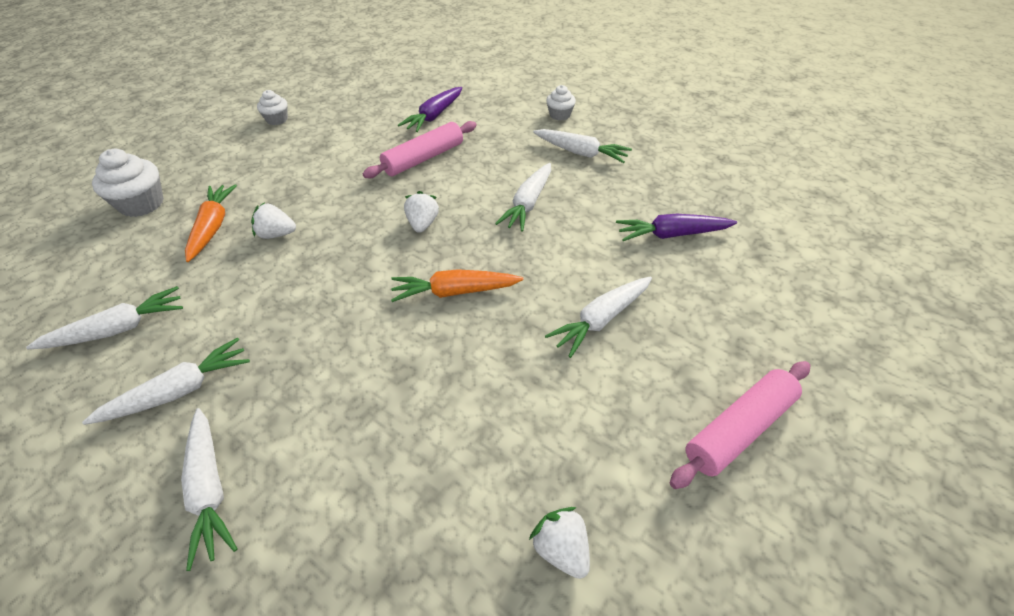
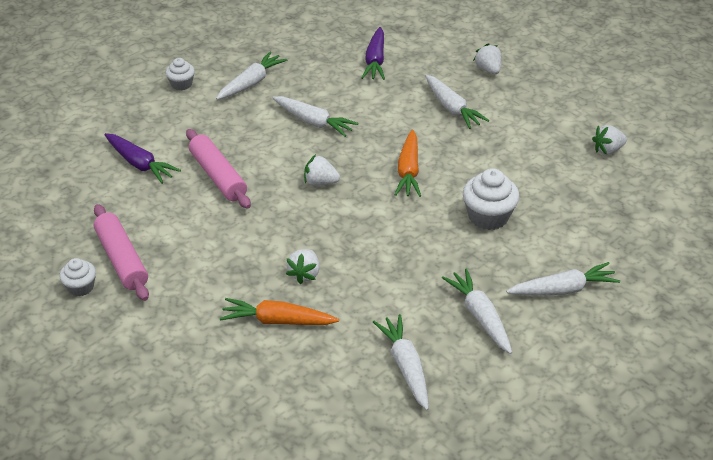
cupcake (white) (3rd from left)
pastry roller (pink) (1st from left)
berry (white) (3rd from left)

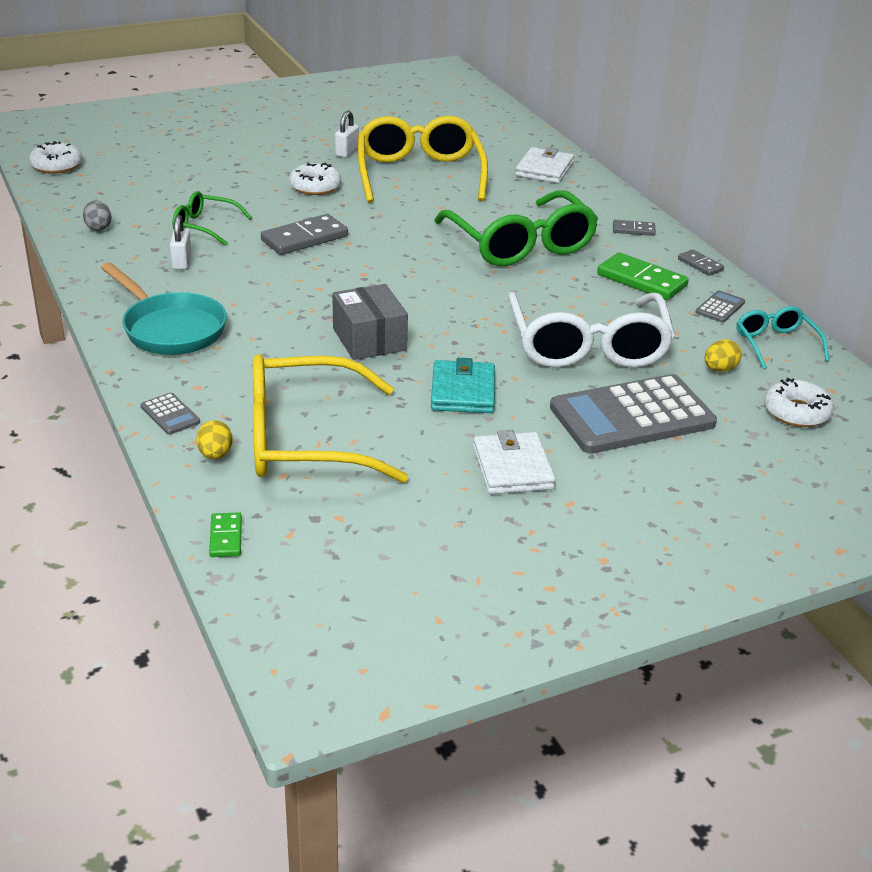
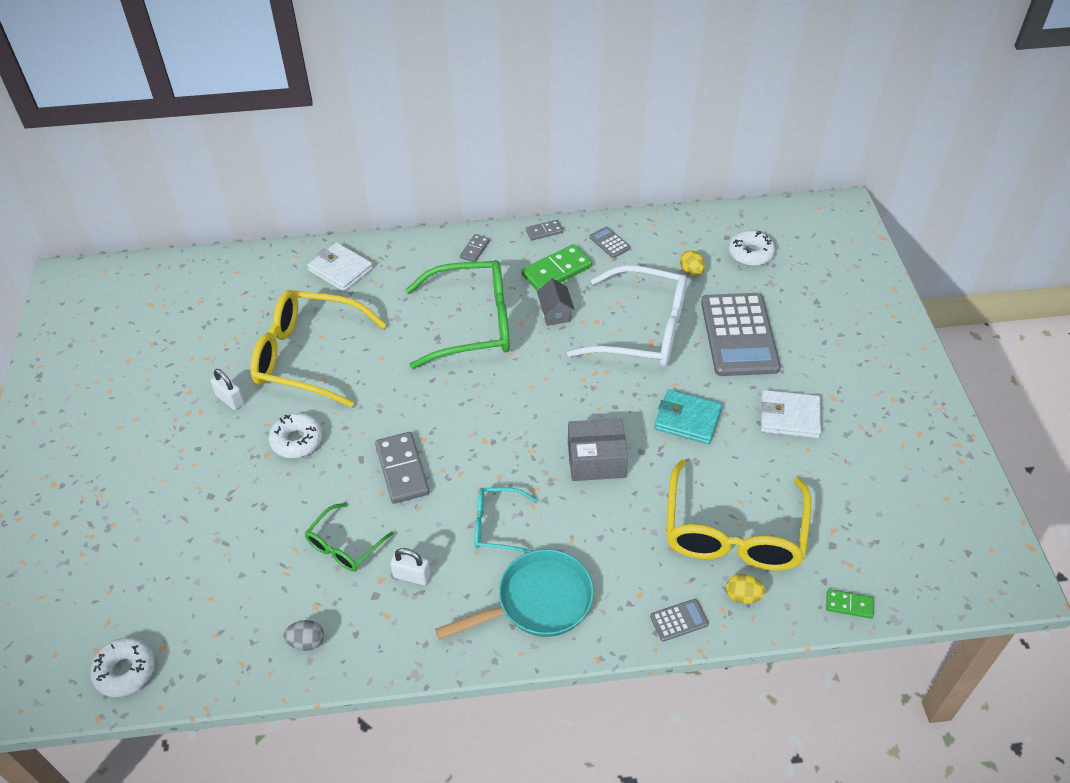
spectacles (teal)
toy house (gray)

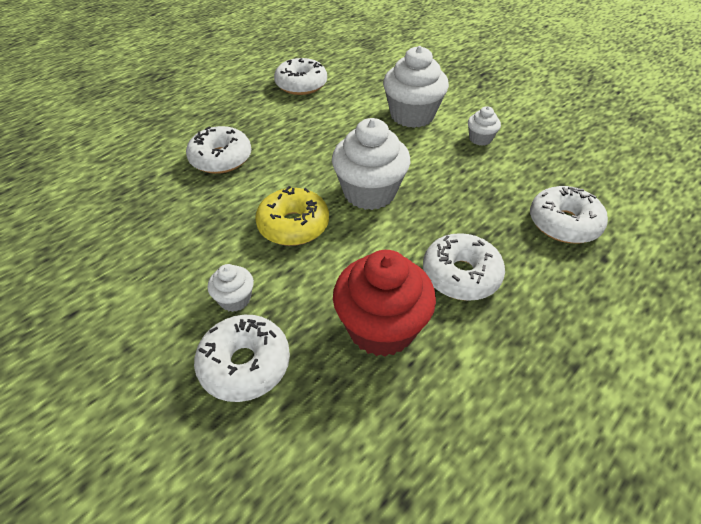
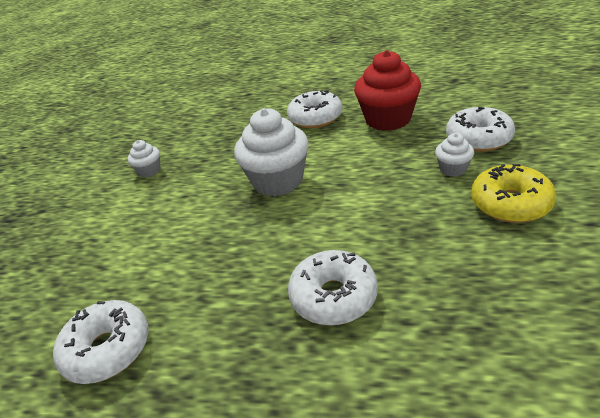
doughnut (bright yellow)
cupcake (white) (3rd from left in the first image)
doughnut (white) (5th from left in the first image)

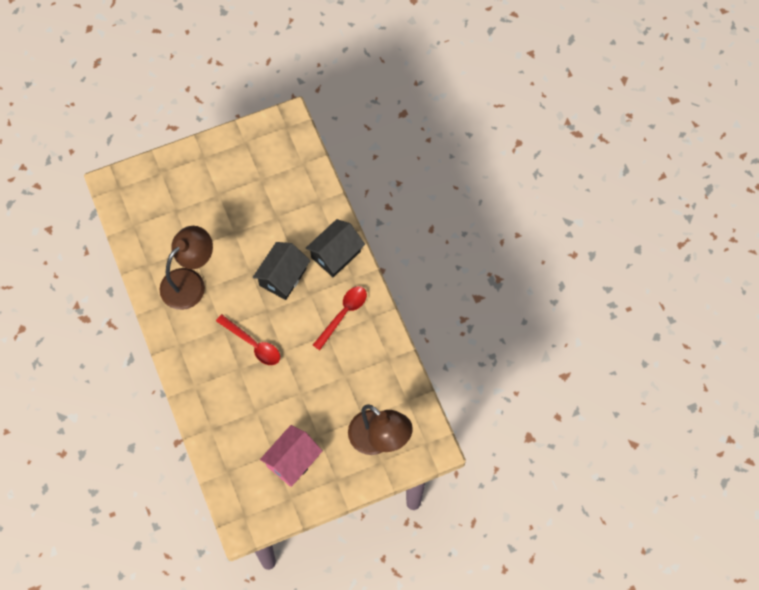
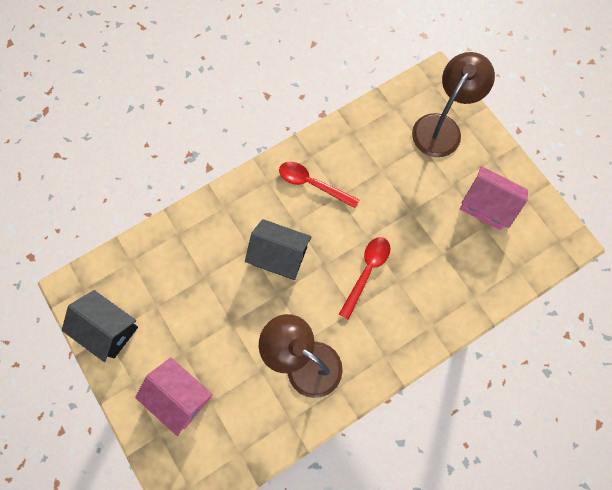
toy house (black) (1st from left)
toy house (pink) (1st from left)

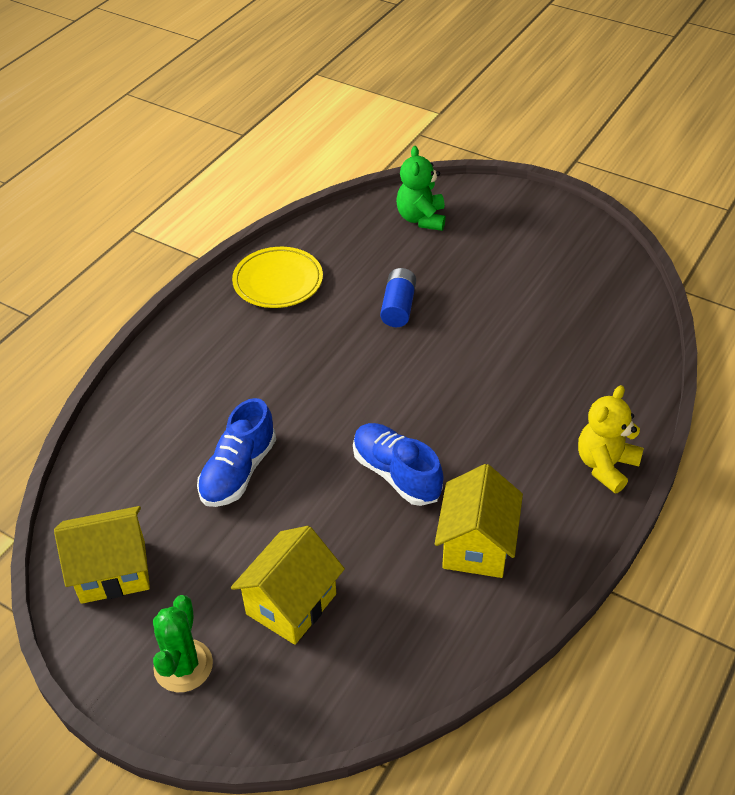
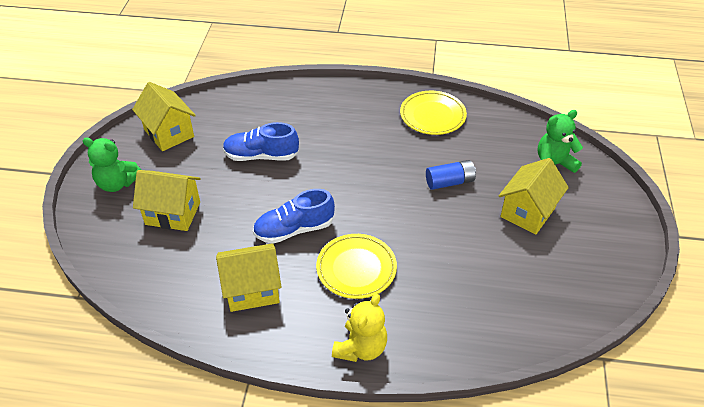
teddy bear (leaf-green) (1st from left)
sneaker (royal blue) (2nd from left)
teddy bear (bright yellow)
flat dish (bright yellow) (1st from left)
toy house (bright yellow) (4th from left)

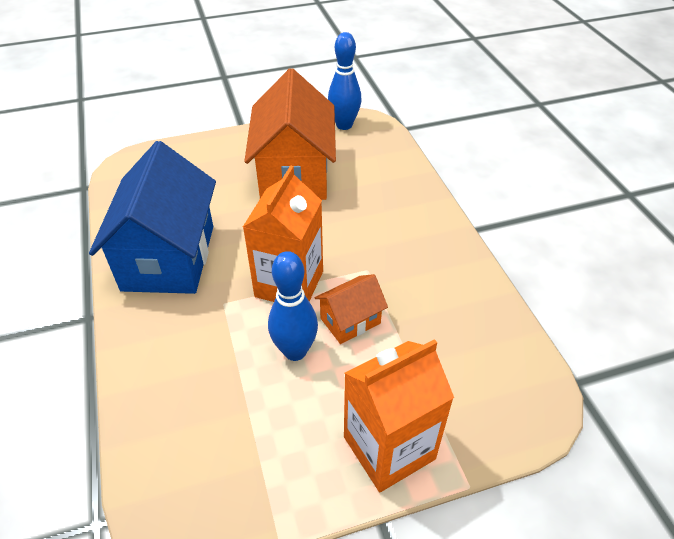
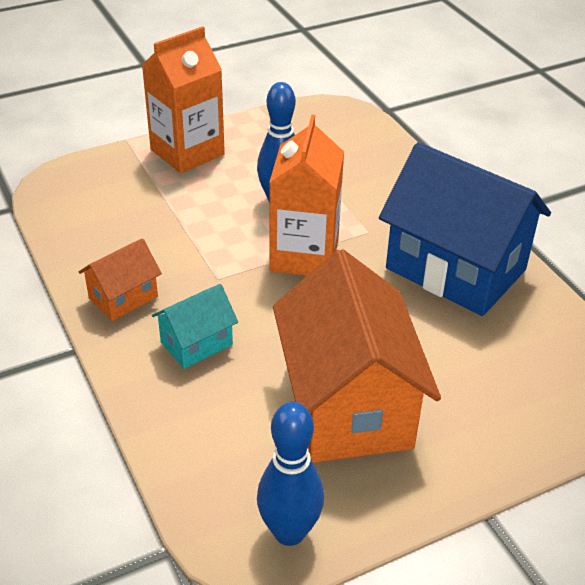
toy house (royal blue)
toy house (bright orange) (1st from left)
toy house (teal)

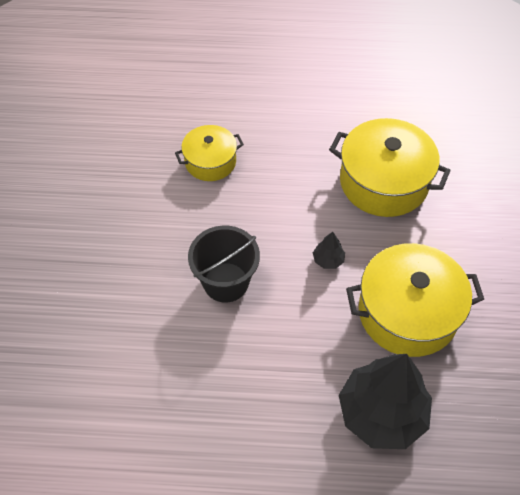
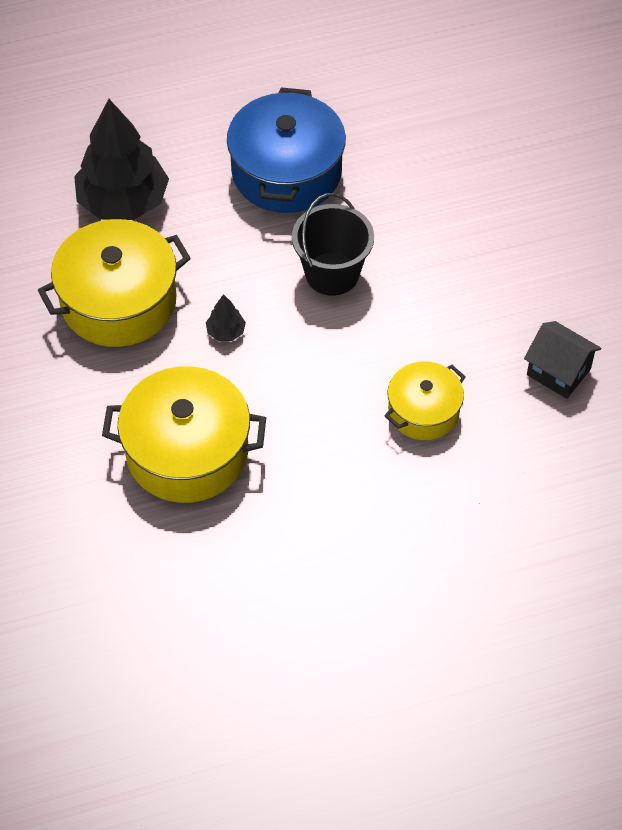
cooking pot (royal blue)
toy house (black)

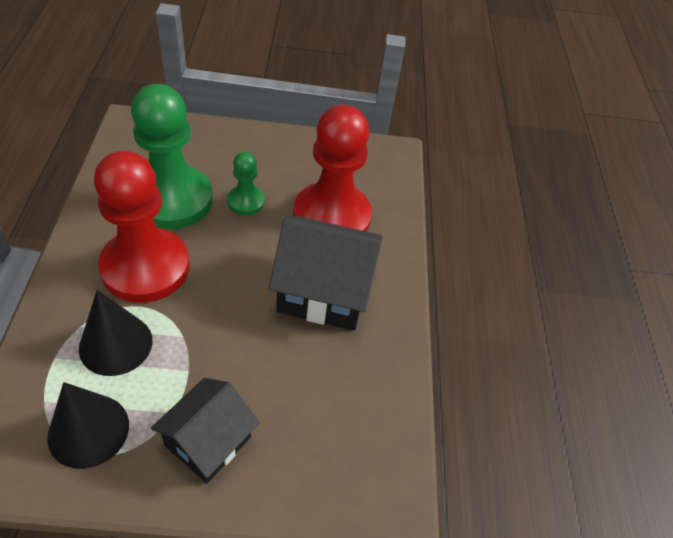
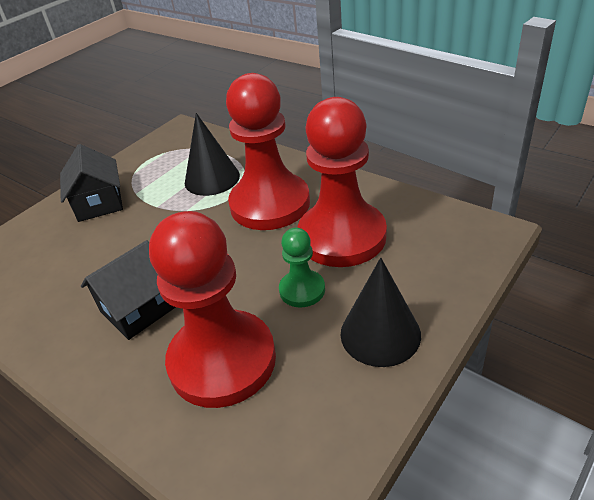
cone shape (black) (2nd from left)
pawn (crimson) (3rd from left)
toy house (black) (2nd from left)

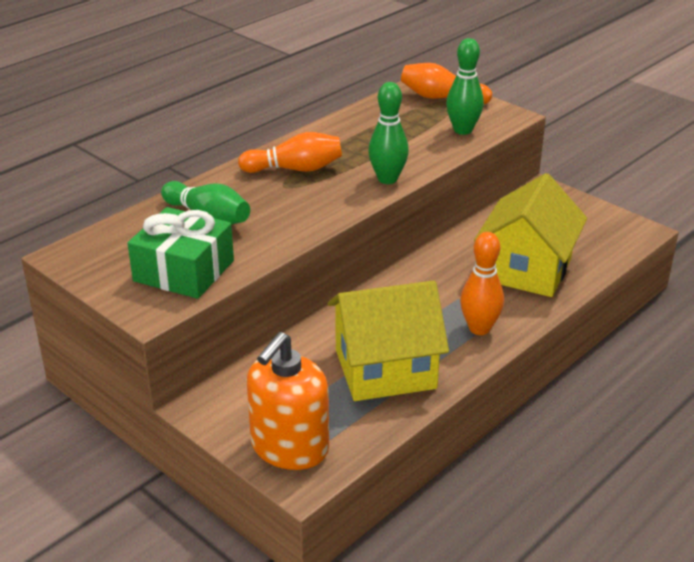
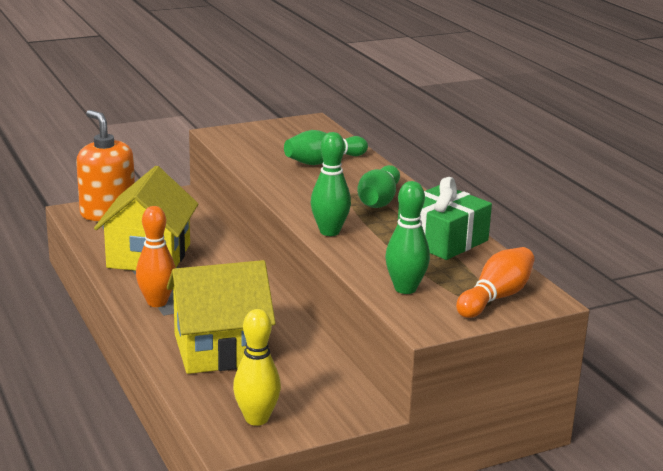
present (leaf-green)
bowling pin (leaf-green) (3rd from left)
toy house (bright yellow) (2nd from left)
bowling pin (bright yellow)

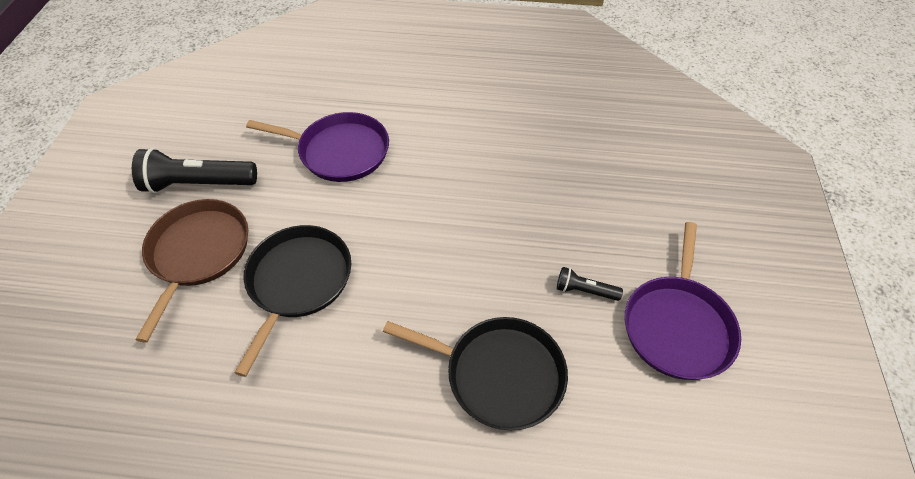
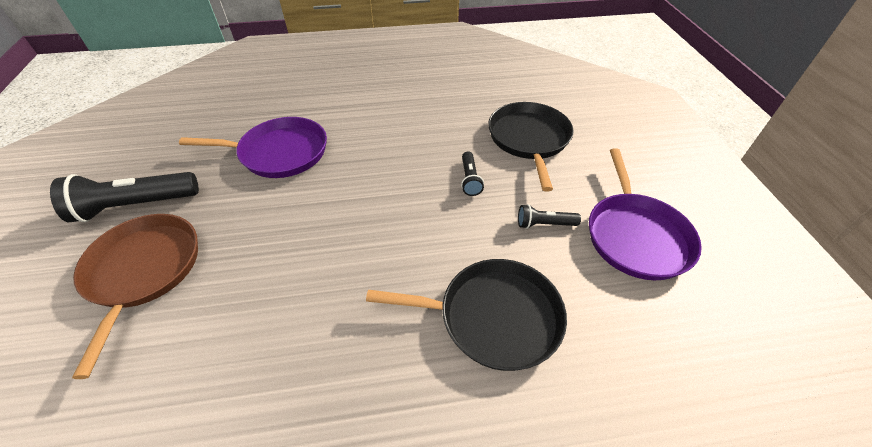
frying pan (black) (2nd from left)
pocket torch (black) (2nd from left)

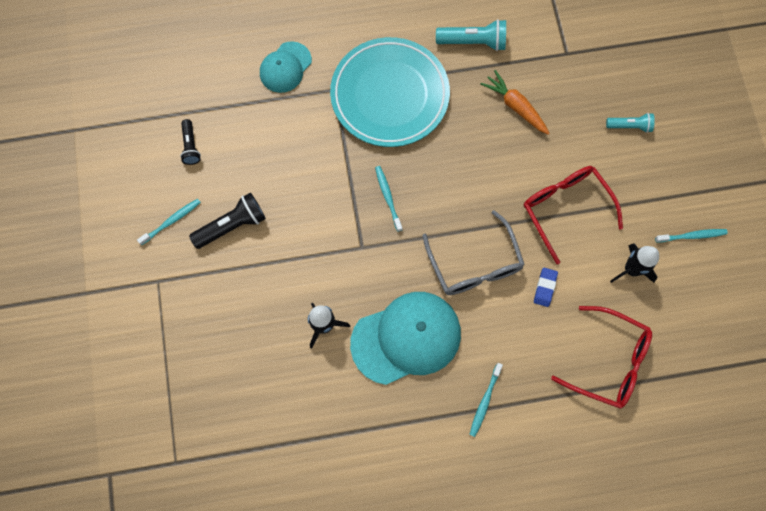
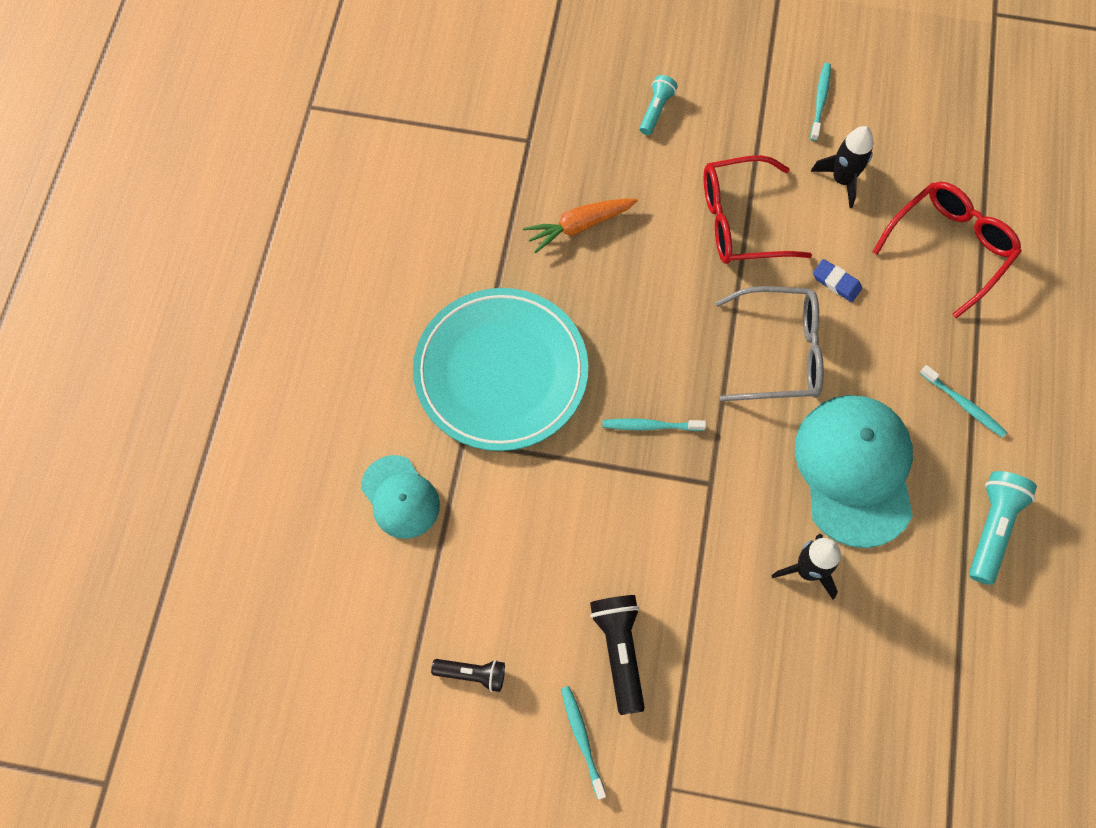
pocket torch (teal) (2nd from left)

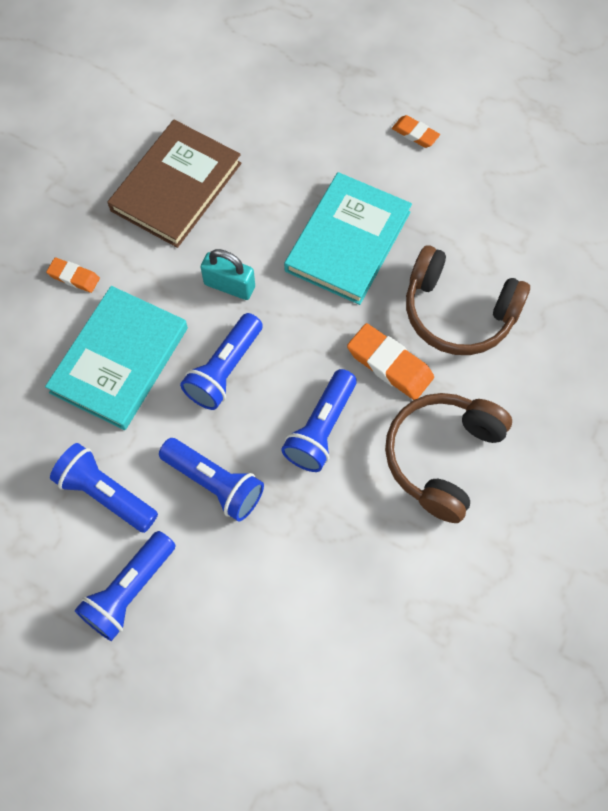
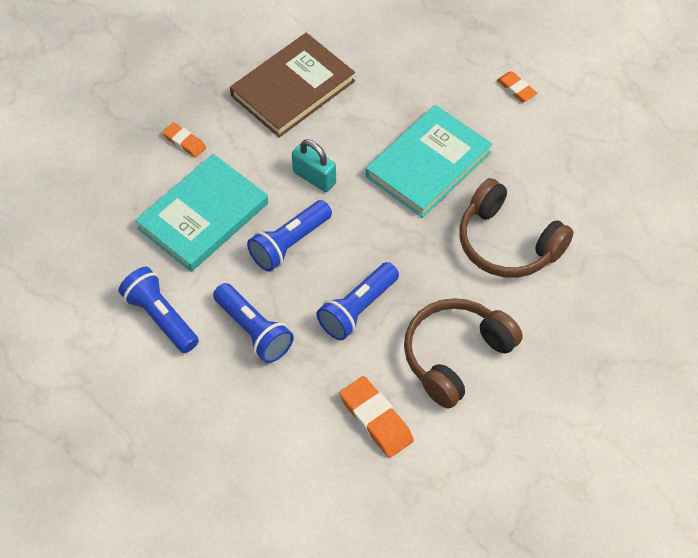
pocket torch (royal blue) (2nd from left in the first image)
gum eraser (bright orange) (2nd from left)

